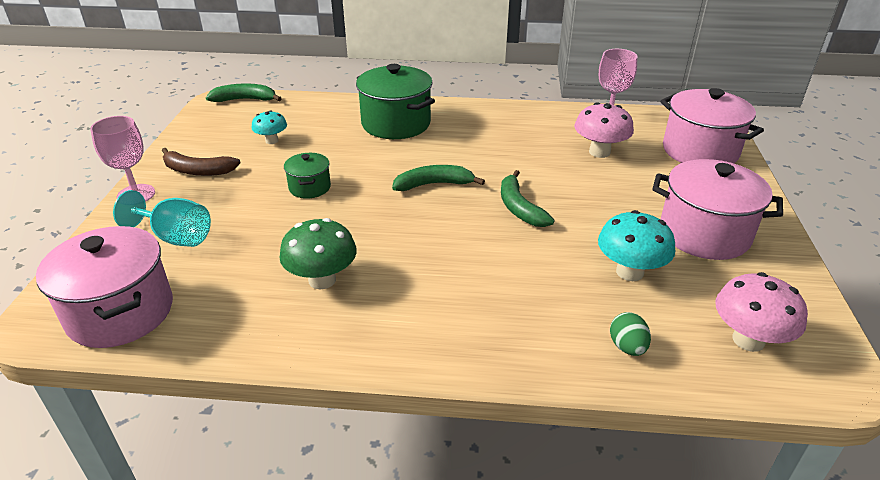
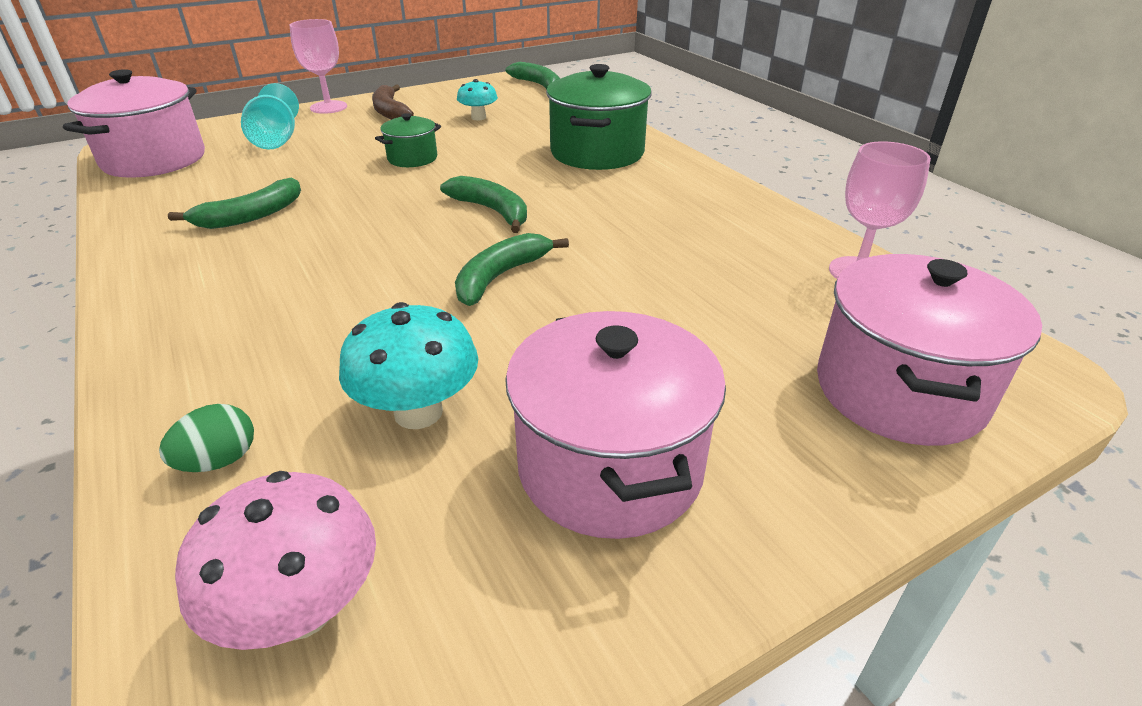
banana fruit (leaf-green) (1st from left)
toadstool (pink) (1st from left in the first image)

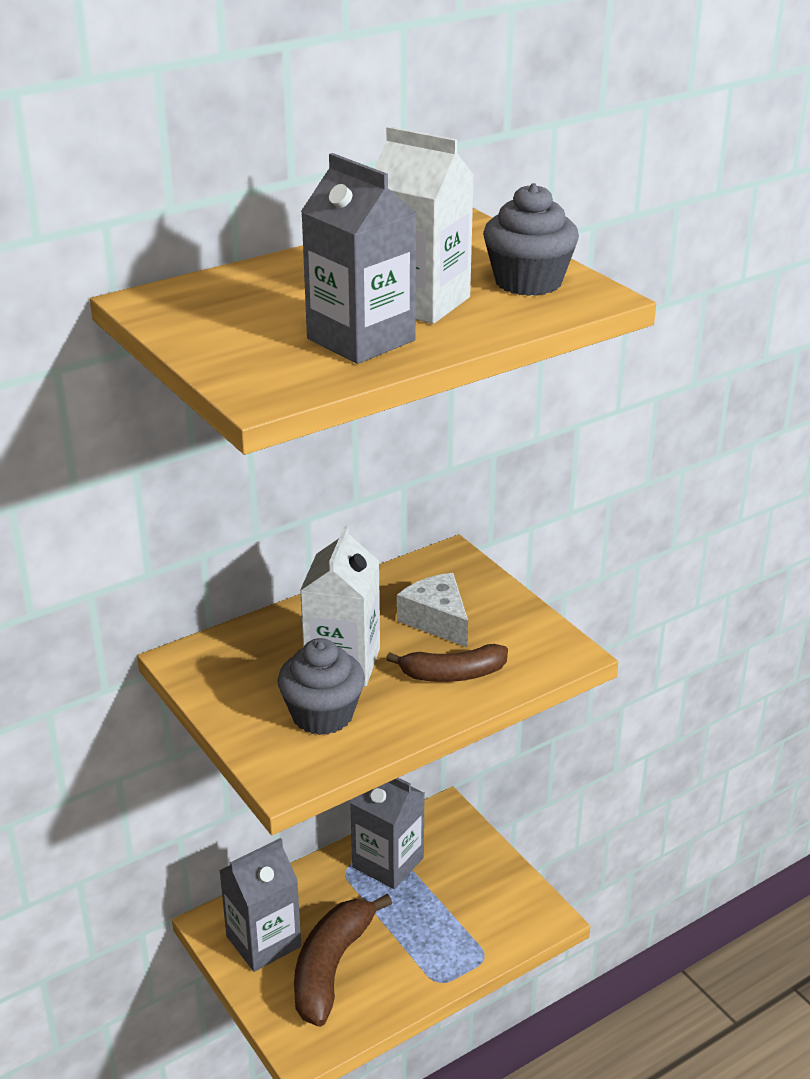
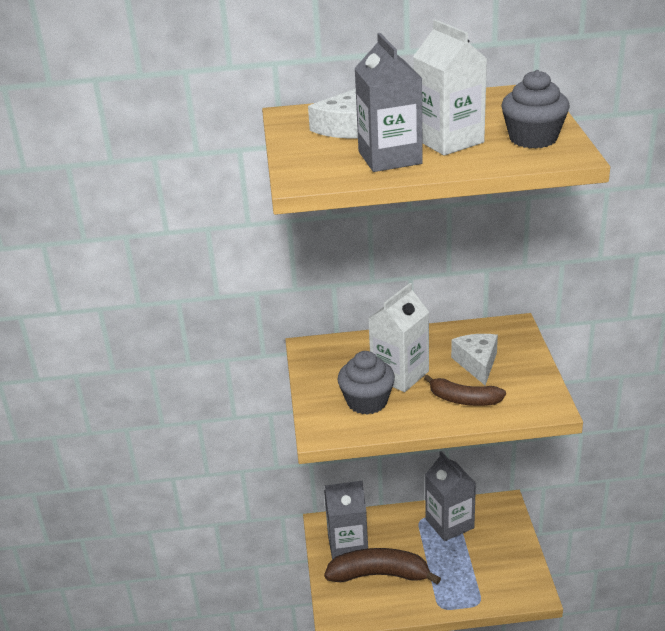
banana fruit (dark brown) (1st from left)
cheese wedge (white) (1st from left)

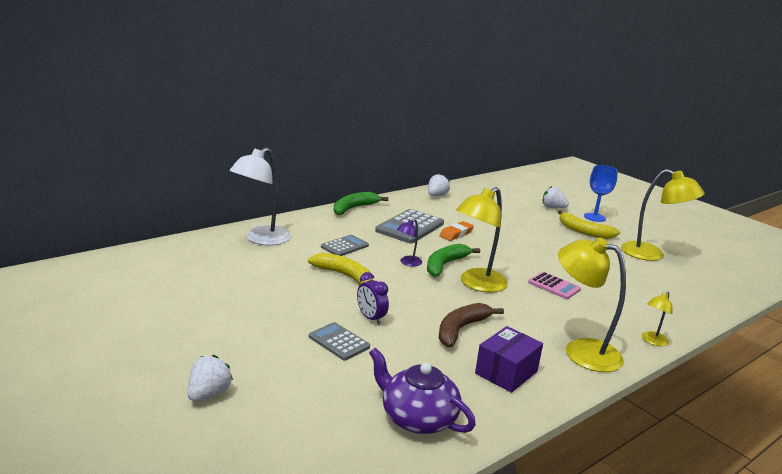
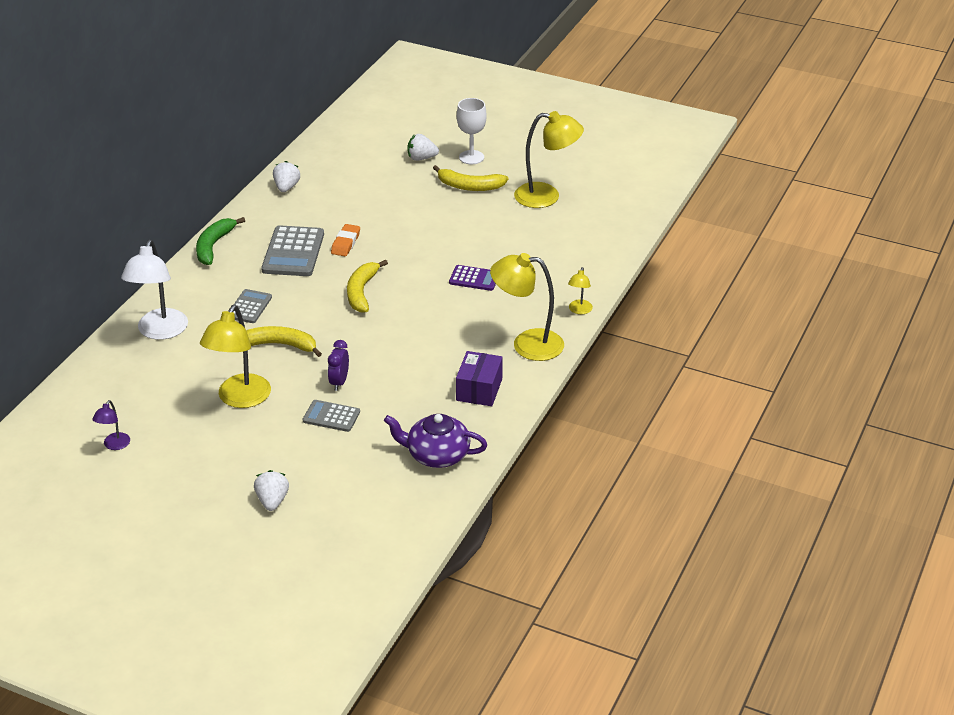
clock (royal purple)
desk lamp (royal purple)
banana fruit (bright yellow) (2nd from left)
banana fruit (dark brown)
desk lamp (bright yellow) (1st from left)
calculator (royal purple)
wine glass (white)

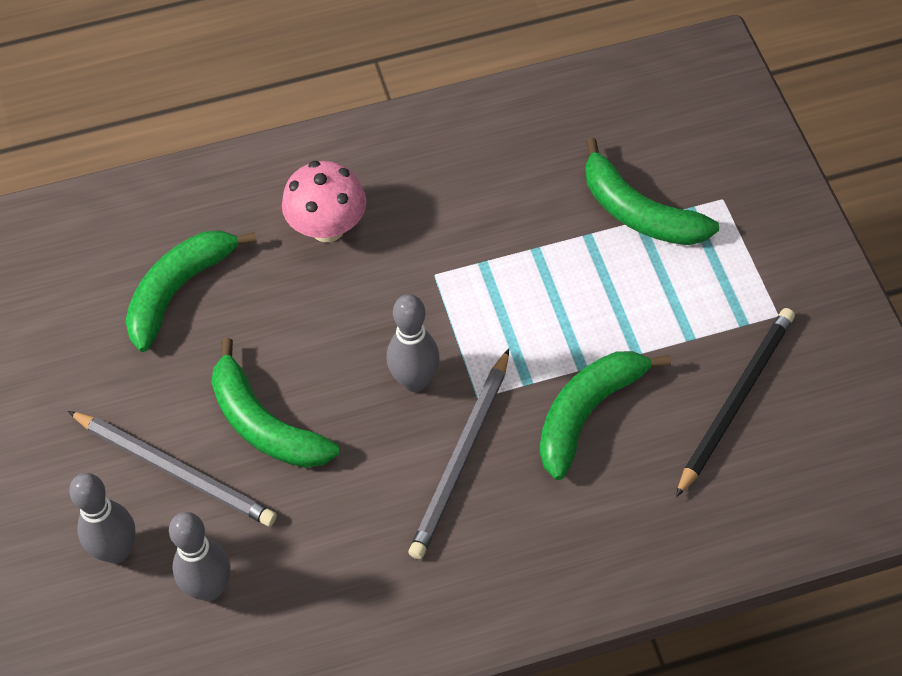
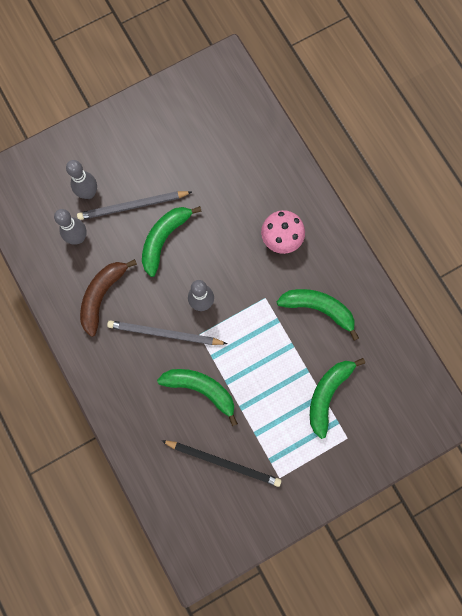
wooden pencil (gray) (1st from left)
banana fruit (leaf-green) (3rd from left)
banana fruit (dark brown)

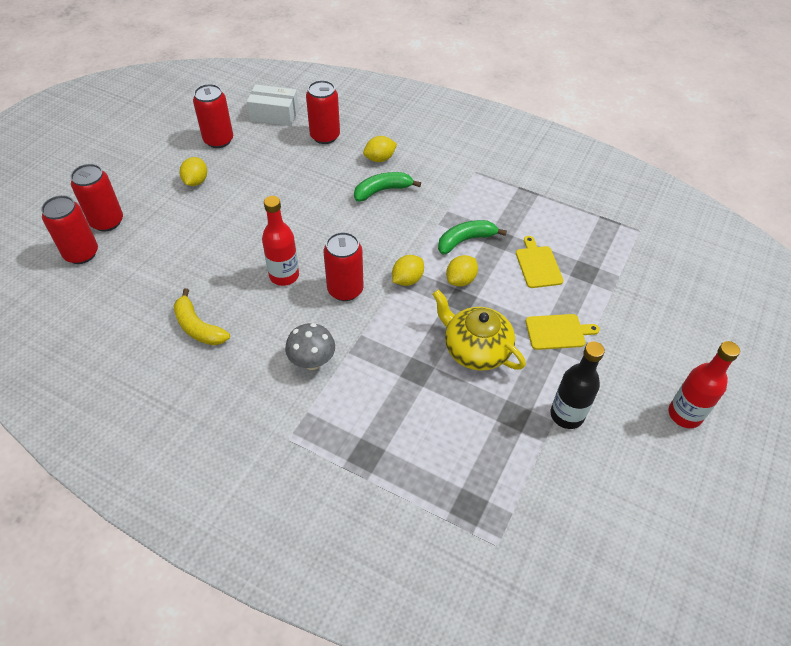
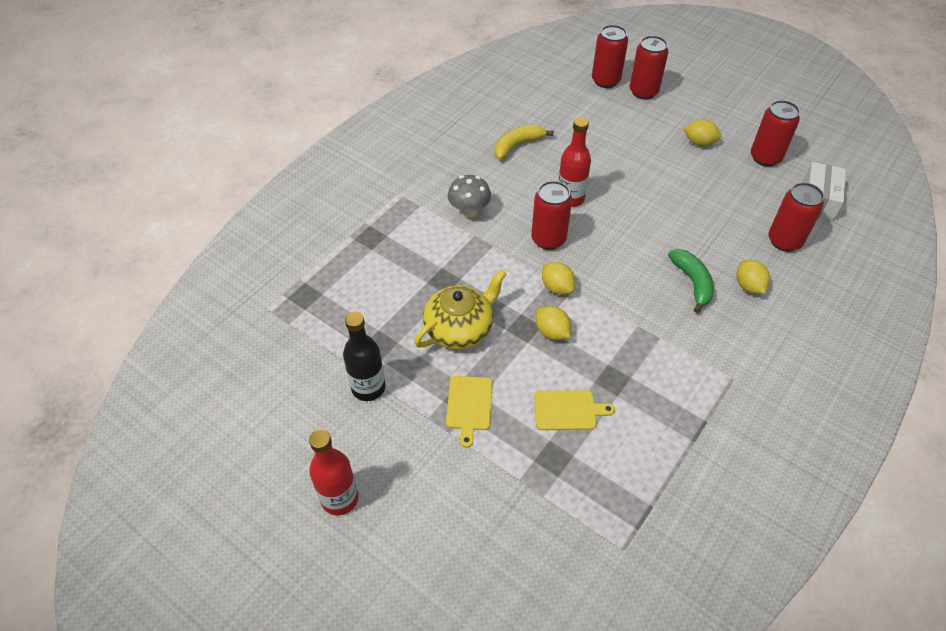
banana fruit (leaf-green) (2nd from left in the first image)

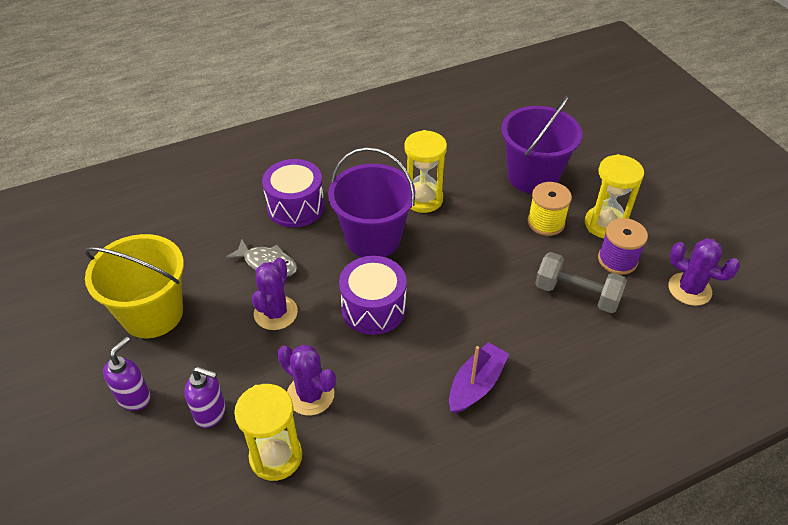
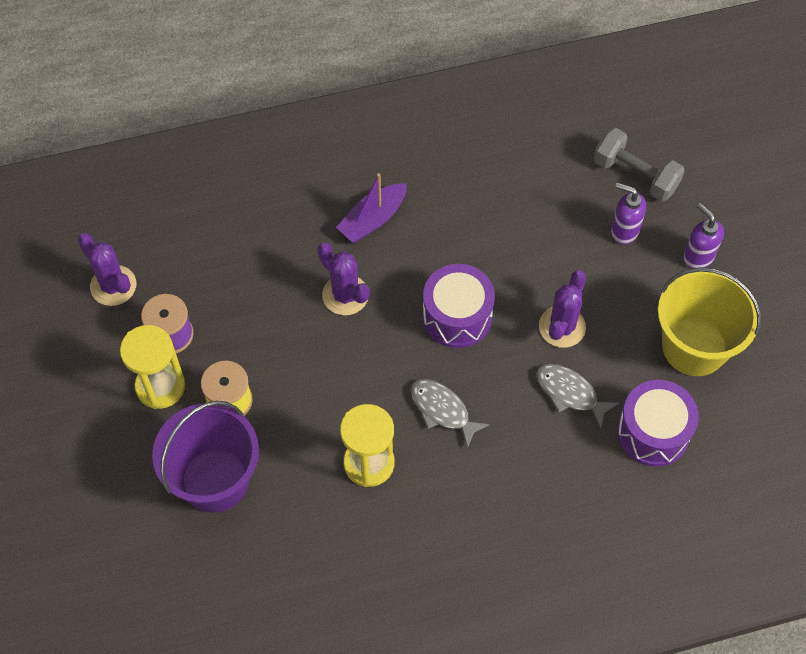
pump bottle (royal purple) (2nd from left)
sand timer (bright yellow) (1st from left in the first image)
drum (royal purple) (2nd from left)
saguaro cactus (royal purple) (2nd from left)
fish (gray) (1st from left)
free weight (gray)

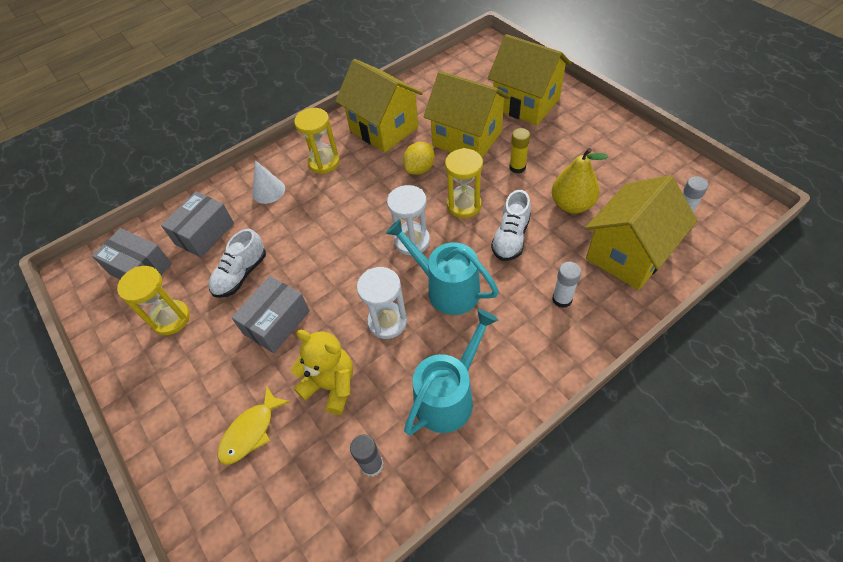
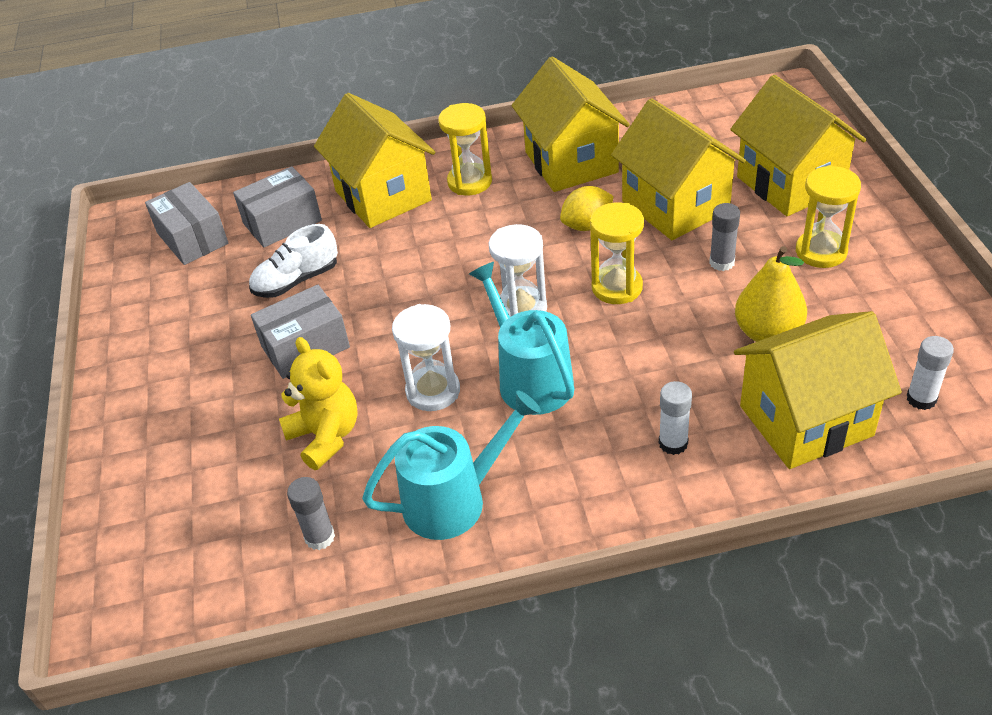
sand timer (bright yellow) (3rd from left)
fish (bright yellow)
toy house (bright yellow) (1st from left)
sneaker (white) (2nd from left in the first image)
glue (gray) (2nd from left)

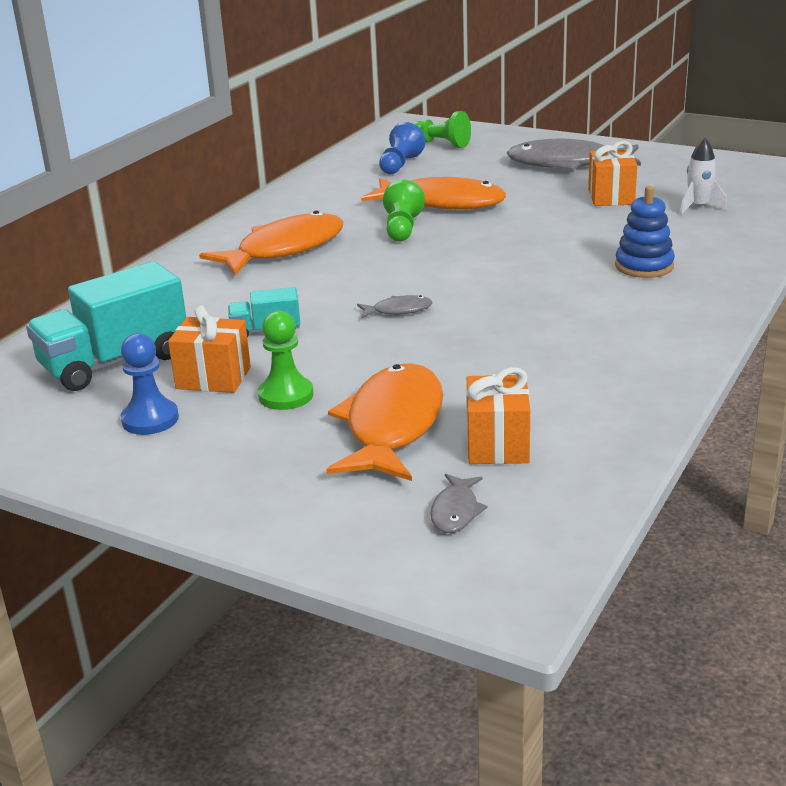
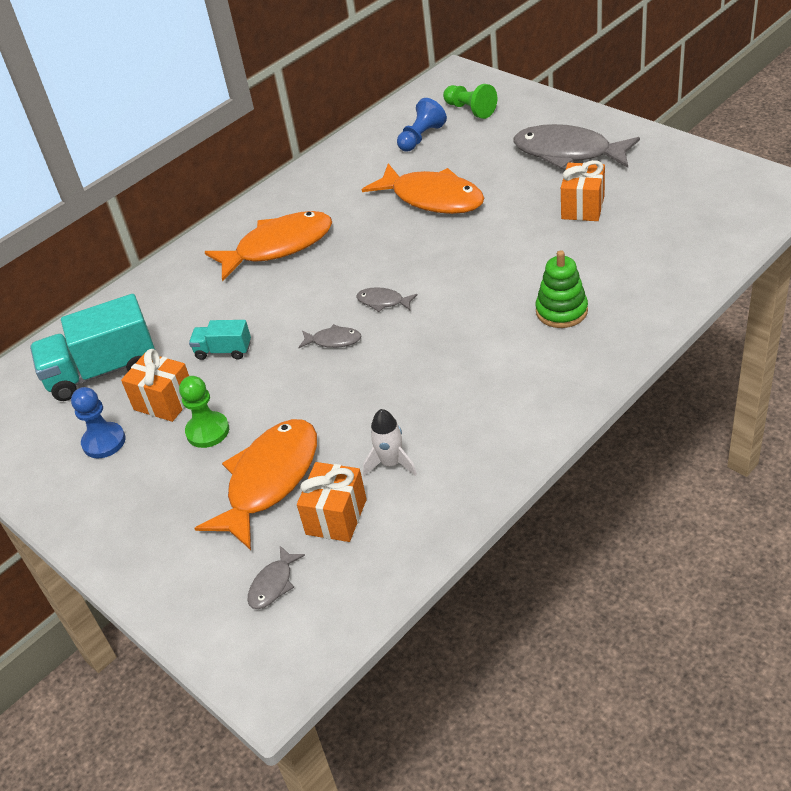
pawn (leaf-green) (2nd from left in the first image)
stacking rings (leaf-green)
toy rocket (white)
fish (gray) (3rd from left)

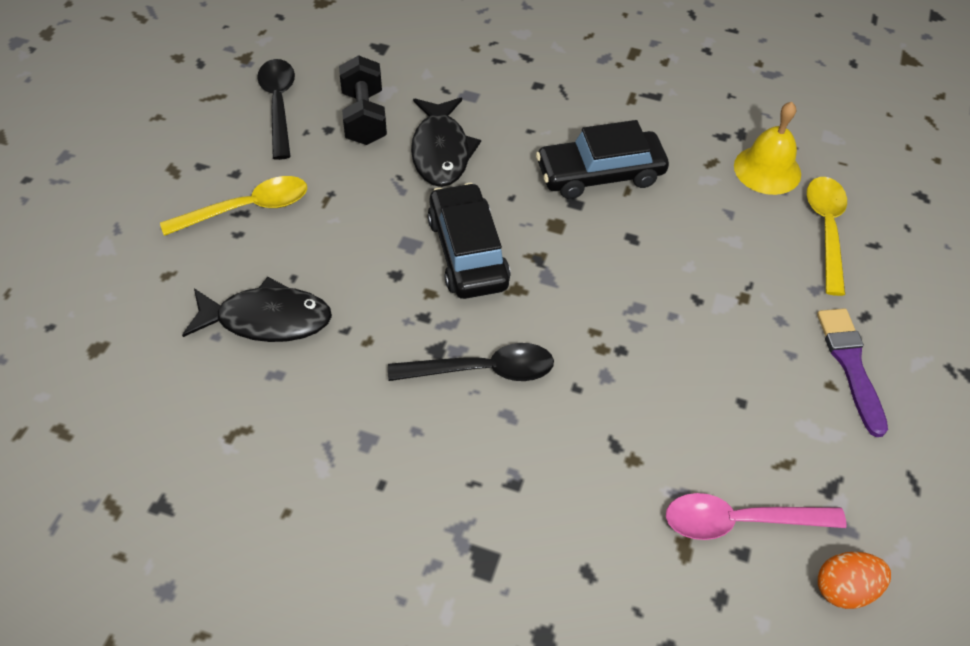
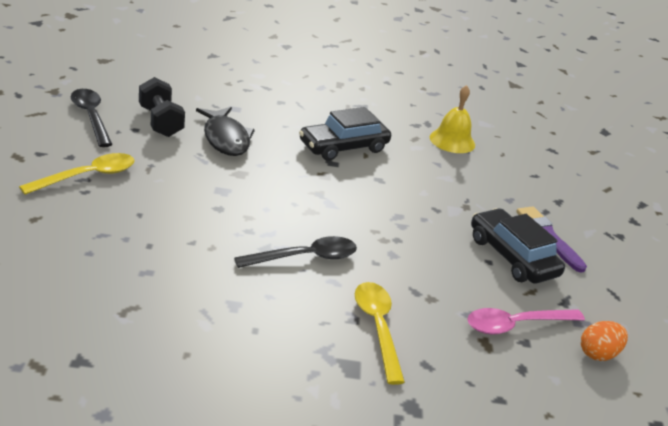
fish (black) (1st from left in the first image)
automobile (black) (2nd from left)
tablespoon (bright yellow) (2nd from left)

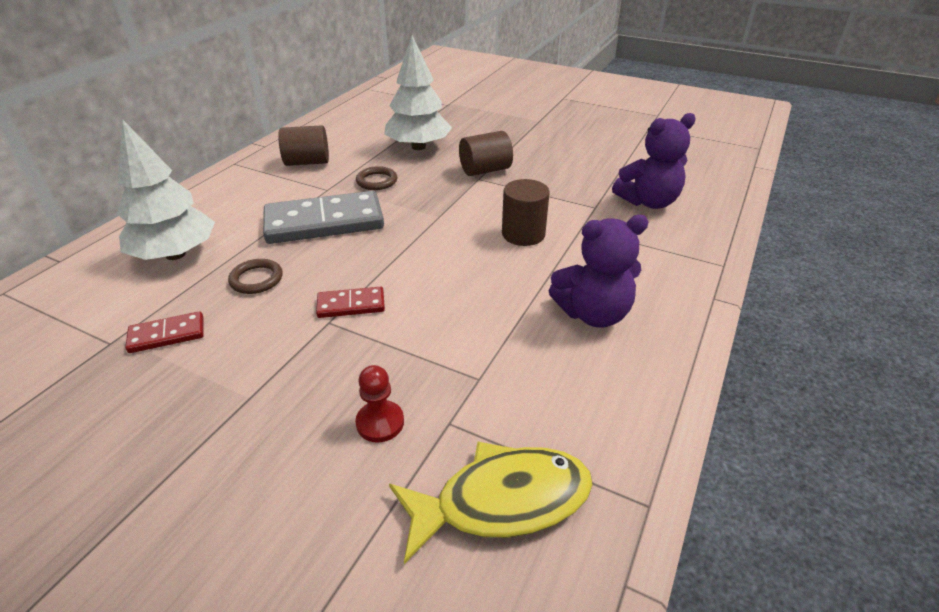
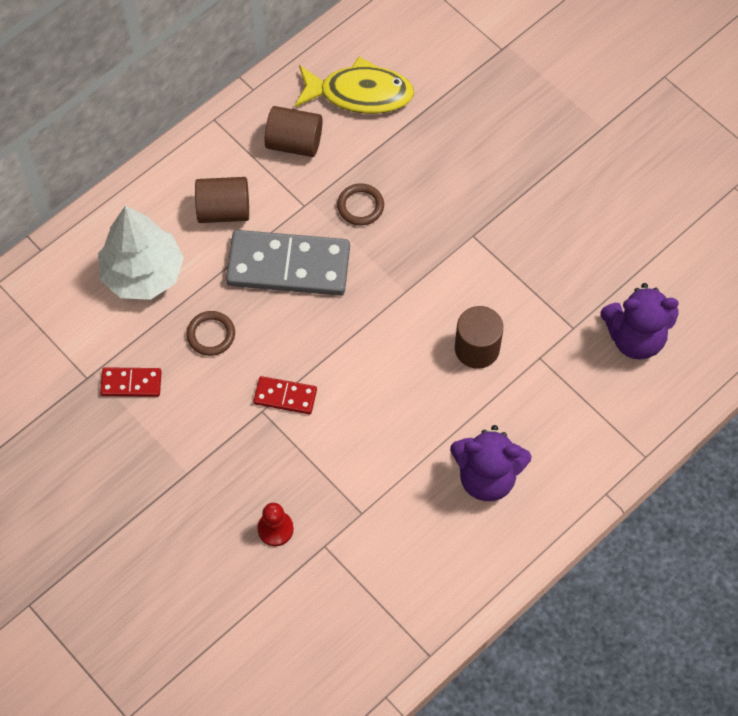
toy tree (white) (2nd from left in the first image)
fish (bright yellow)
cylinder shape (dark brown) (1st from left)

